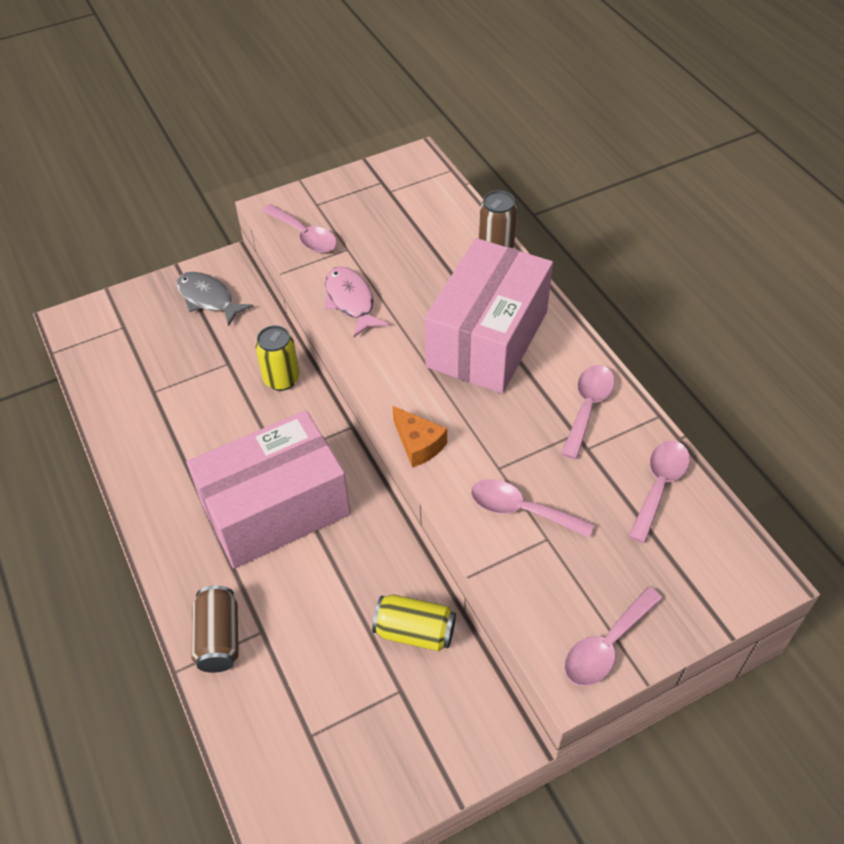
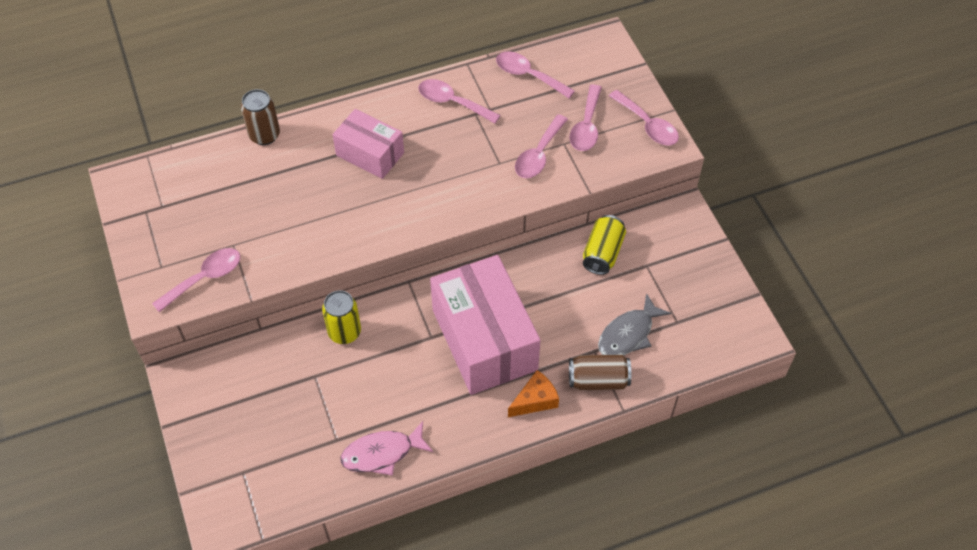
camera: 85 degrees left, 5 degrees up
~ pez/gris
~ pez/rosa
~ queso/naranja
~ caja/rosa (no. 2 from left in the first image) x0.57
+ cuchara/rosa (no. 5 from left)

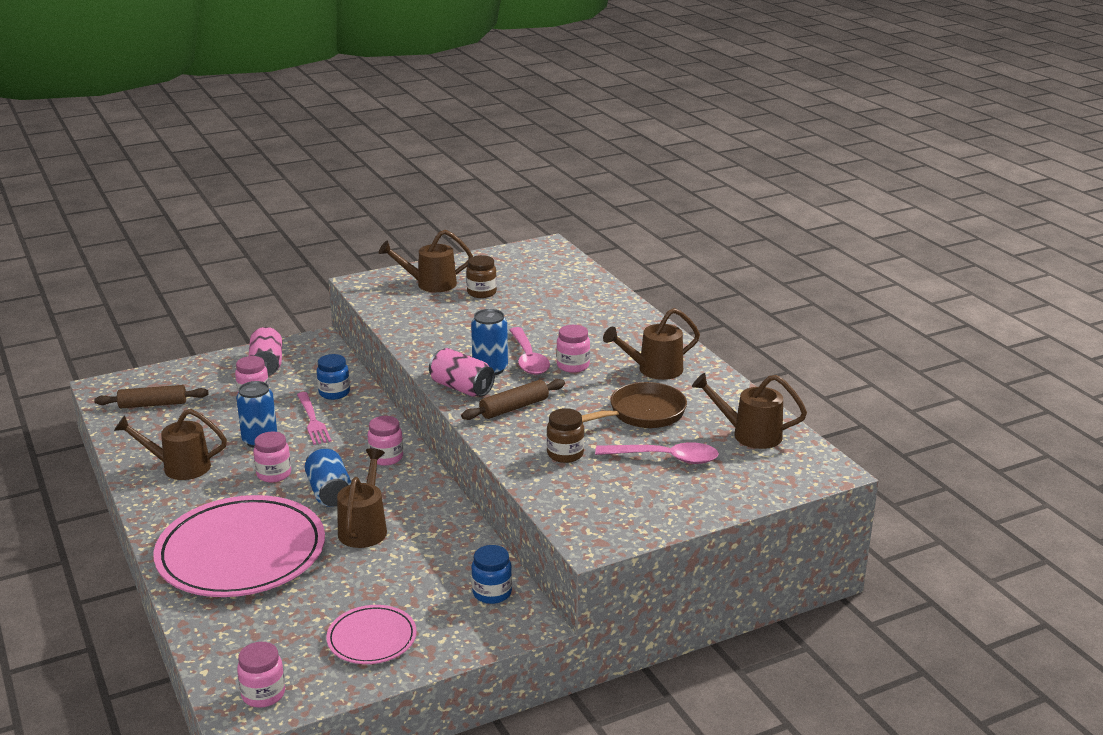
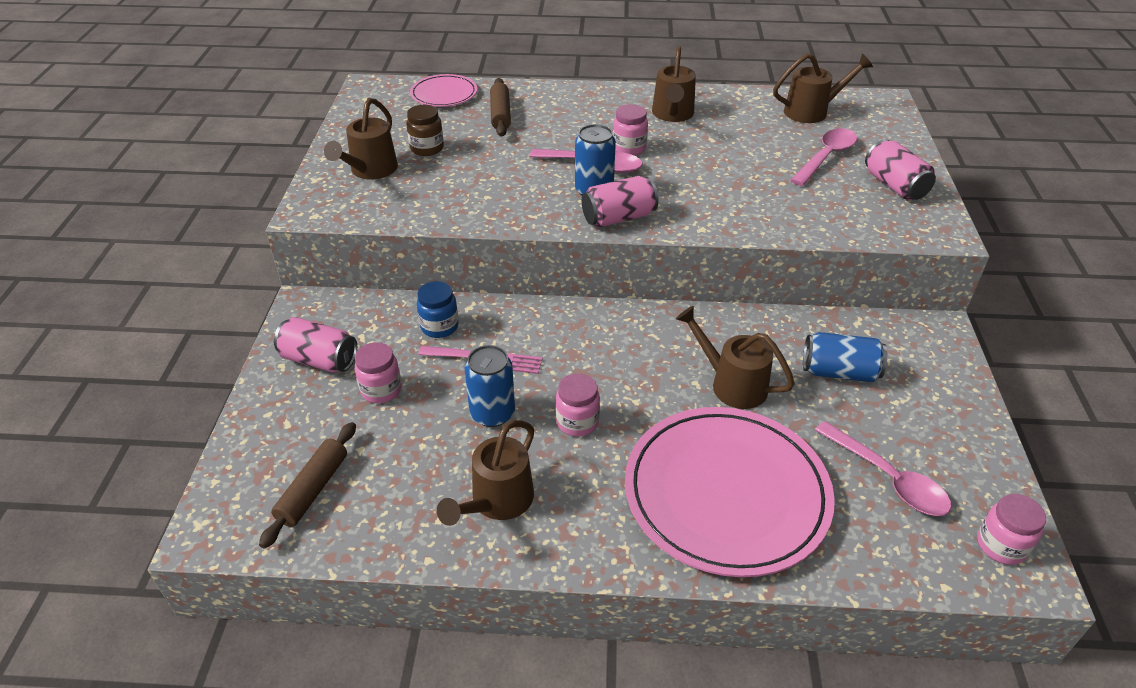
camera: 60 degrees left, 15 degrees up
~ lata/azul (no. 2 from left in the first image) to lata/azul (no. 3 from left)
~ plato/rosa (no. 2 from left in the first image) to plato/rosa (no. 1 from left)
- tarro/rosa (no. 4 from left)
~ rodillo/marrón (no. 2 from left)
- tarro/azul (no. 2 from left)
- tarro/marrón (no. 2 from left)
- sartén/marrón
~ regadera/marrón (no. 5 from left) 150 degrees counterclockwise
+ cuchara/rosa (no. 3 from left)
+ lata/rosa (no. 3 from left)

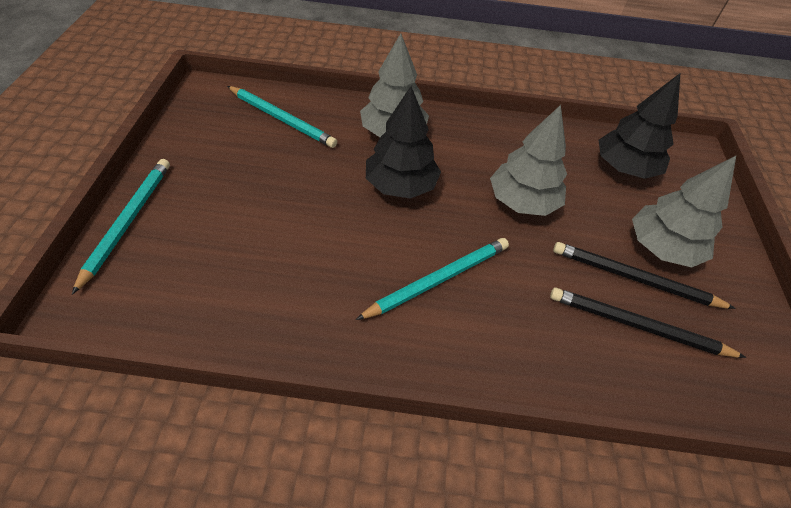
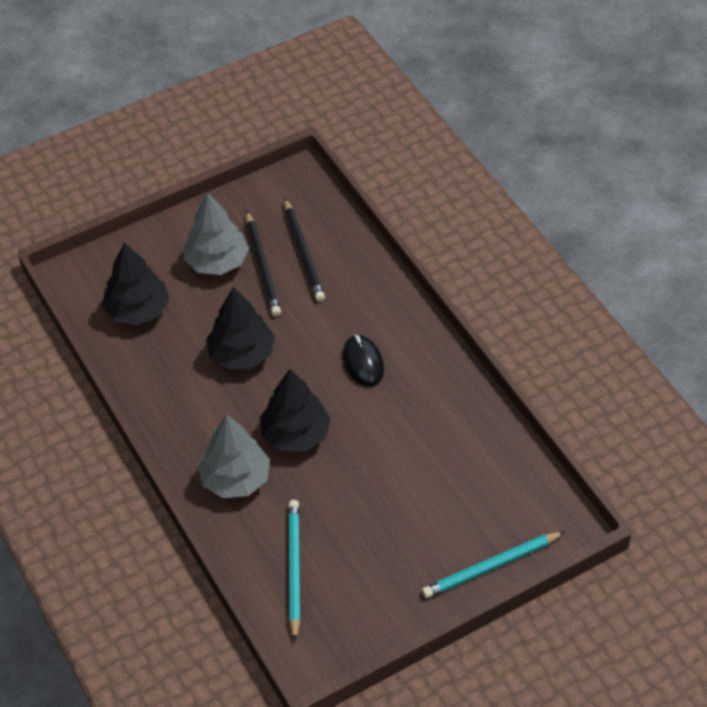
camera: 120 degrees left, 0 degrees up
~ lápiz/turquesa (no. 3 from left) to ratón/negro
~ árbol/gris (no. 2 from left) to árbol/negro (no. 2 from left)

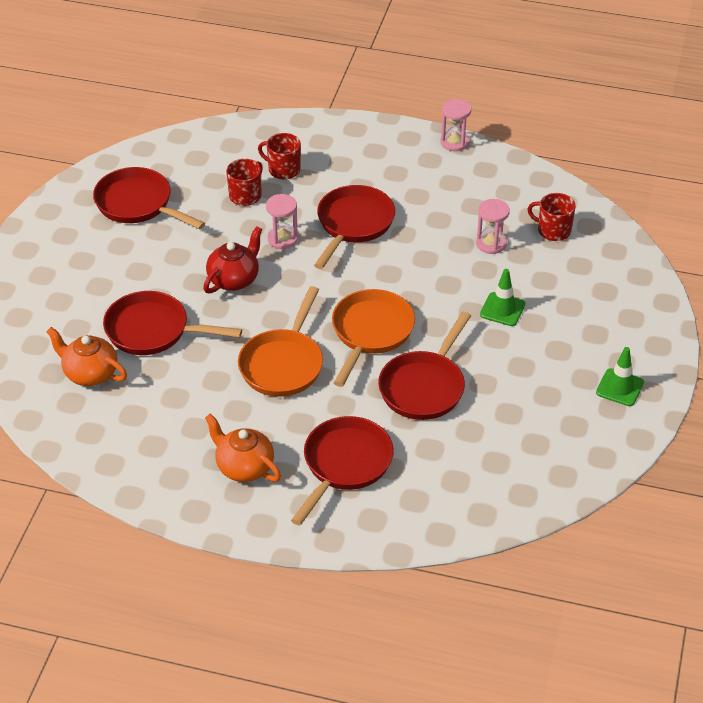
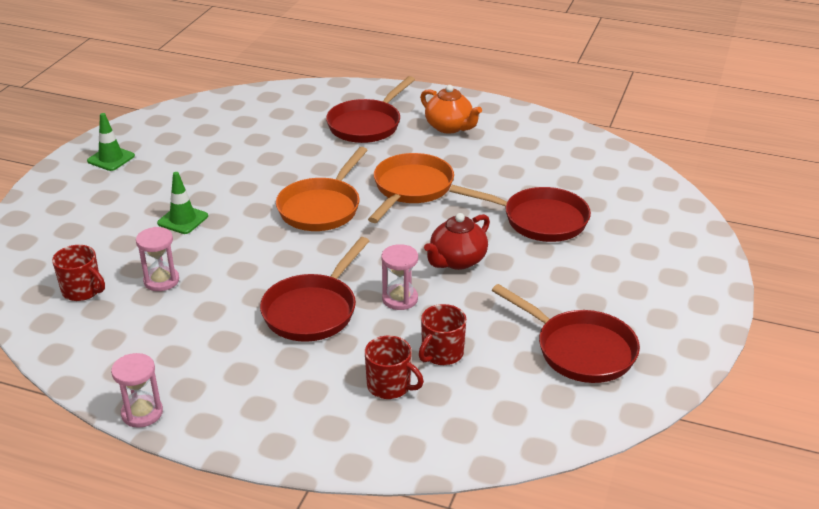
camera: 175 degrees left, 10 degrees down
- tetera/naranja (no. 1 from left)
- sartén/rojo (no. 5 from left)

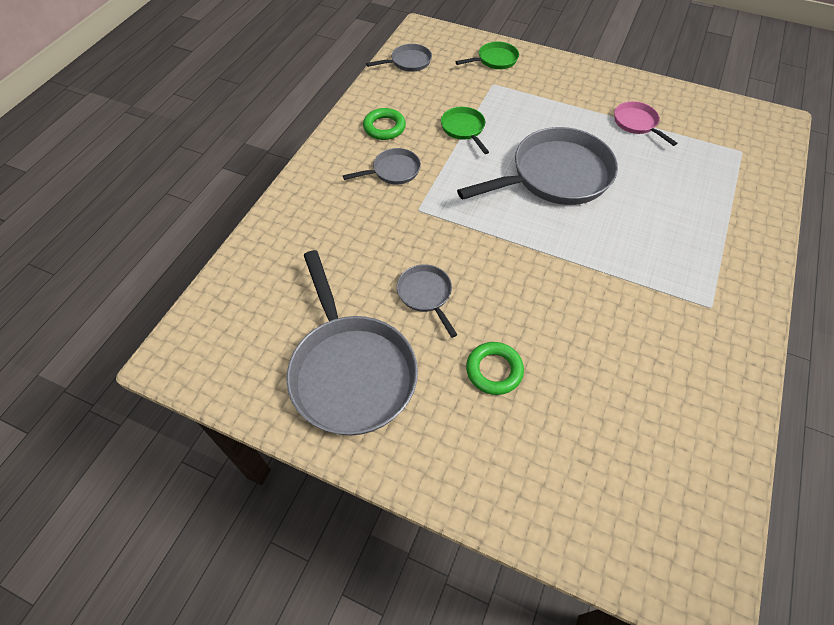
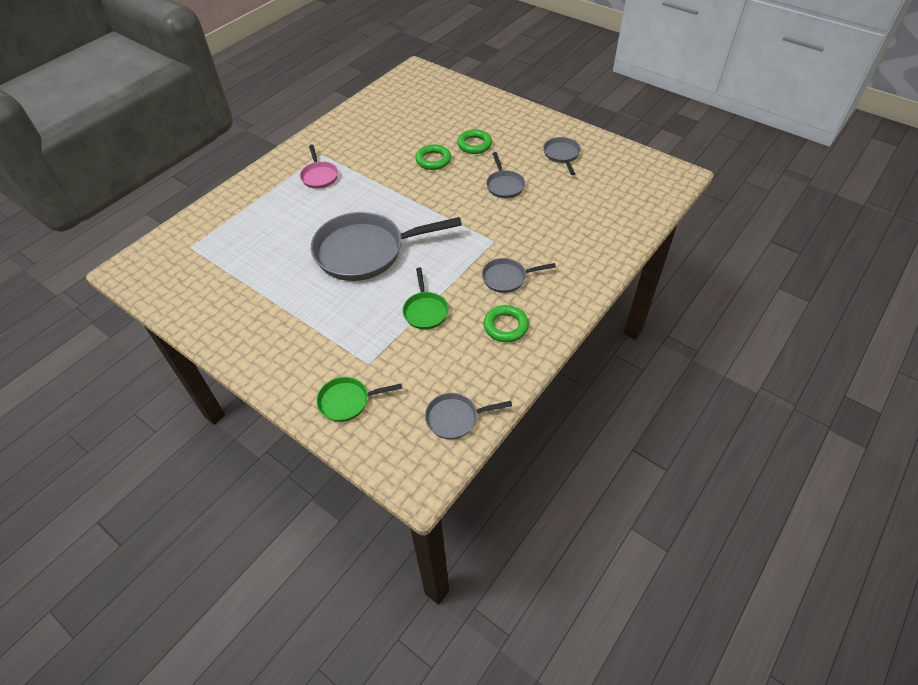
camera: 165 degrees left, 5 degrees down
~ sartén/gris (no. 1 from left in the first image) x0.47
~ sartén/rosa
+ anillo/verde (no. 1 from left)

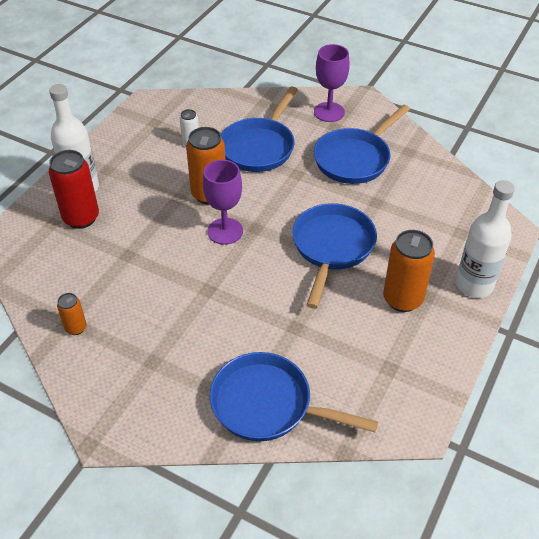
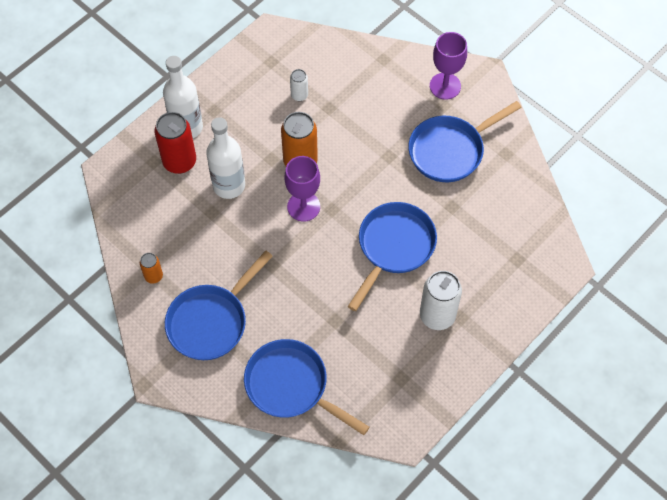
camera: 15 degrees right, 15 degrees up
~ sartén/azul (no. 1 from left)
~ lata/naranja (no. 3 from left) to lata/blanco (no. 2 from left)
~ botella/blanco (no. 2 from left)

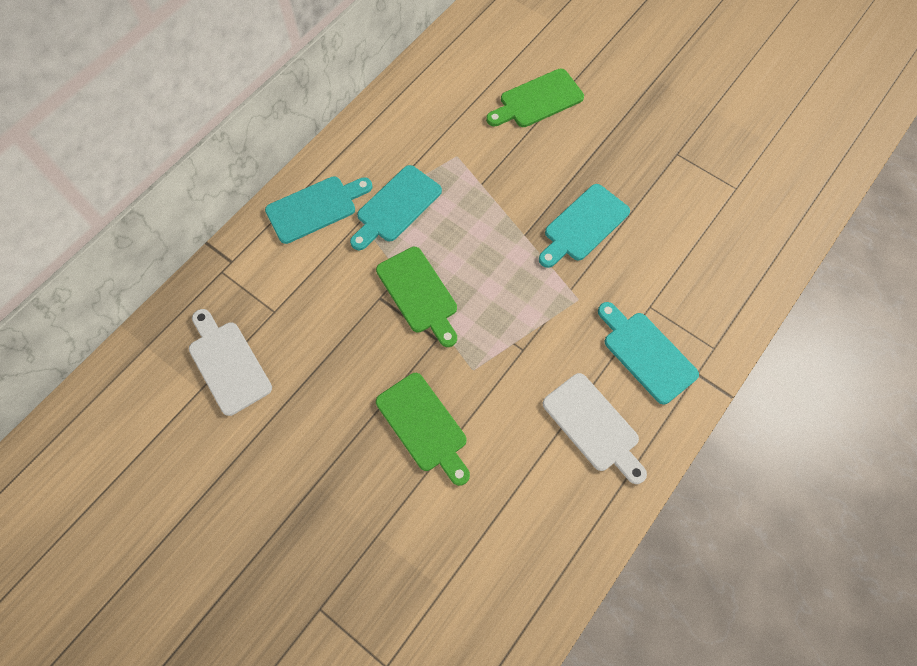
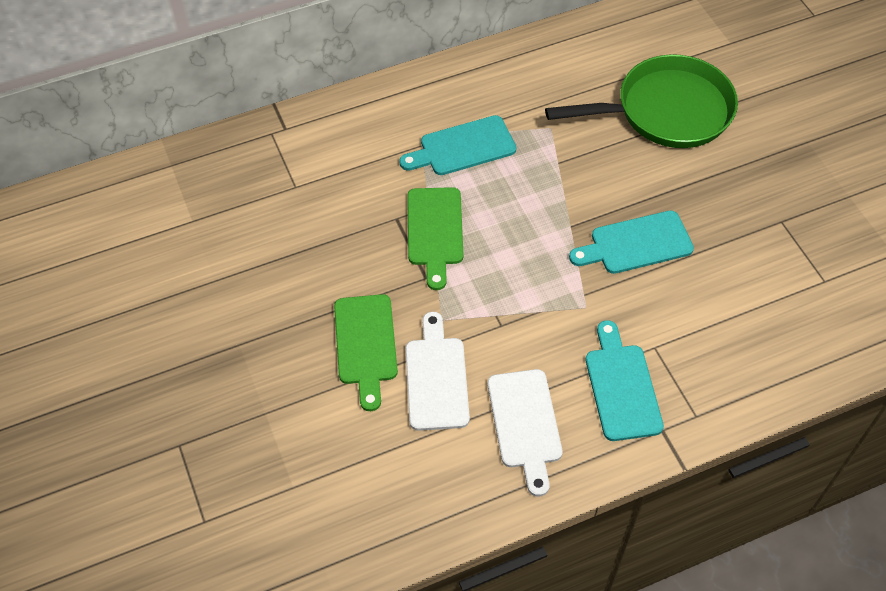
camera: 30 degrees right, 10 degrees down
~ tabla de cortar/blanco (no. 1 from left)
- tabla de cortar/turquesa (no. 1 from left)
~ tabla de cortar/verde (no. 3 from left) to sartén/verde

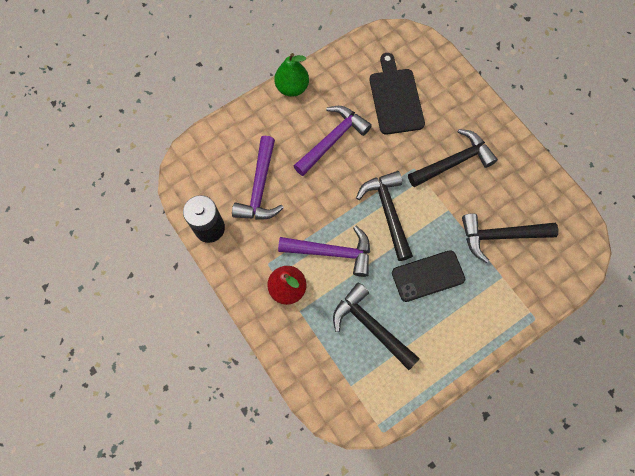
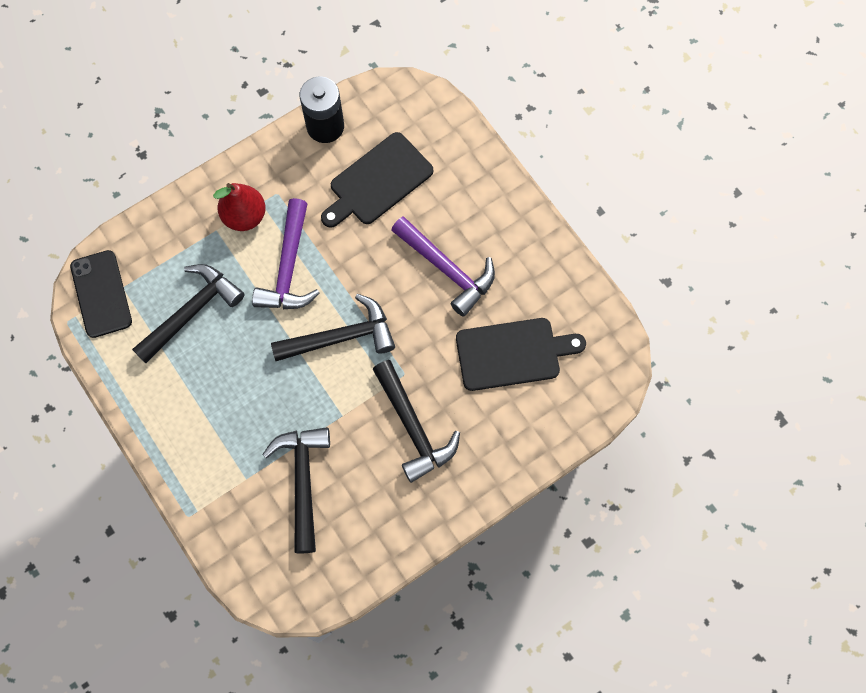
camera: 90 degrees right, 0 degrees up
~ martillo/morado (no. 1 from left) to tabla de cortar/negro (no. 1 from left)
- pera/verde
~ móvil/negro

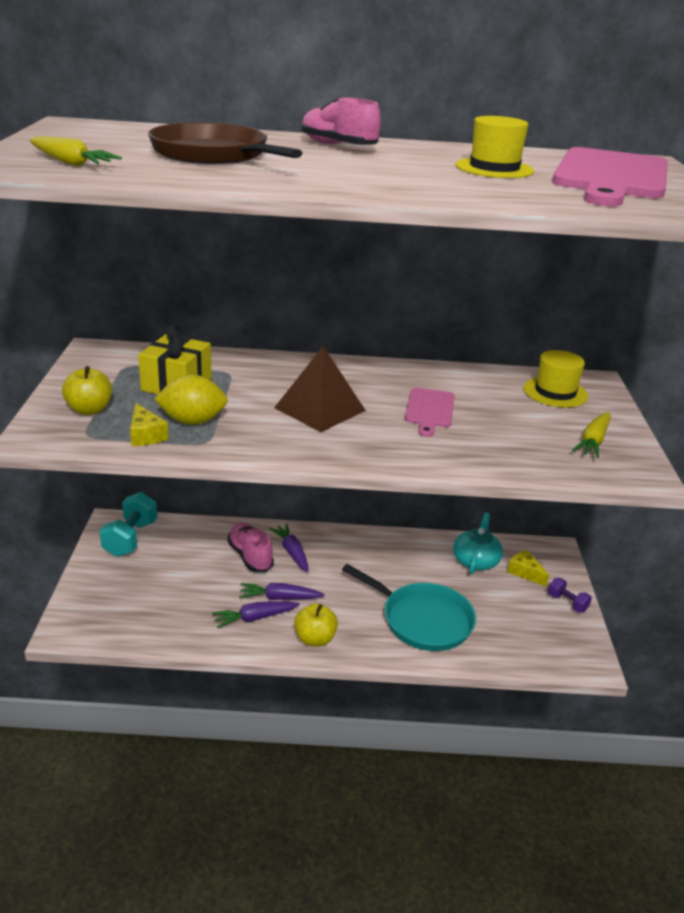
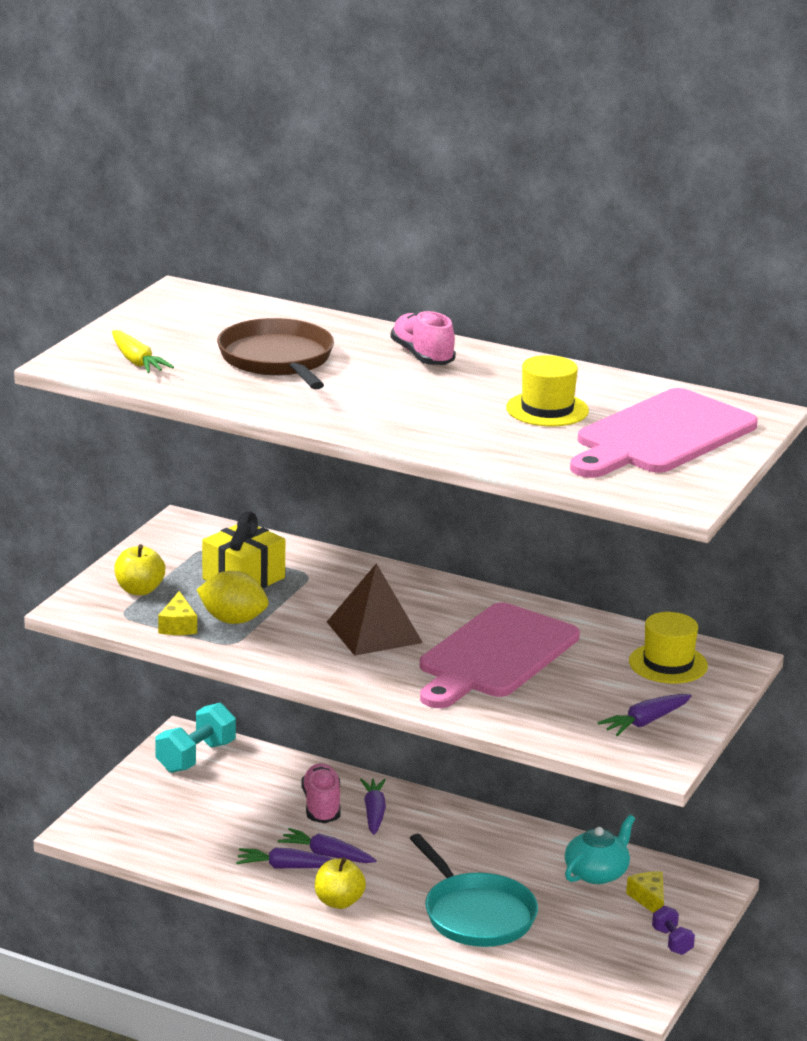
camera: 25 degrees right, 5 degrees down
~ tabla de cortar/rosa (no. 1 from left) x1.96
~ zanahoria/amarillo (no. 2 from left) to zanahoria/morado (no. 4 from left)

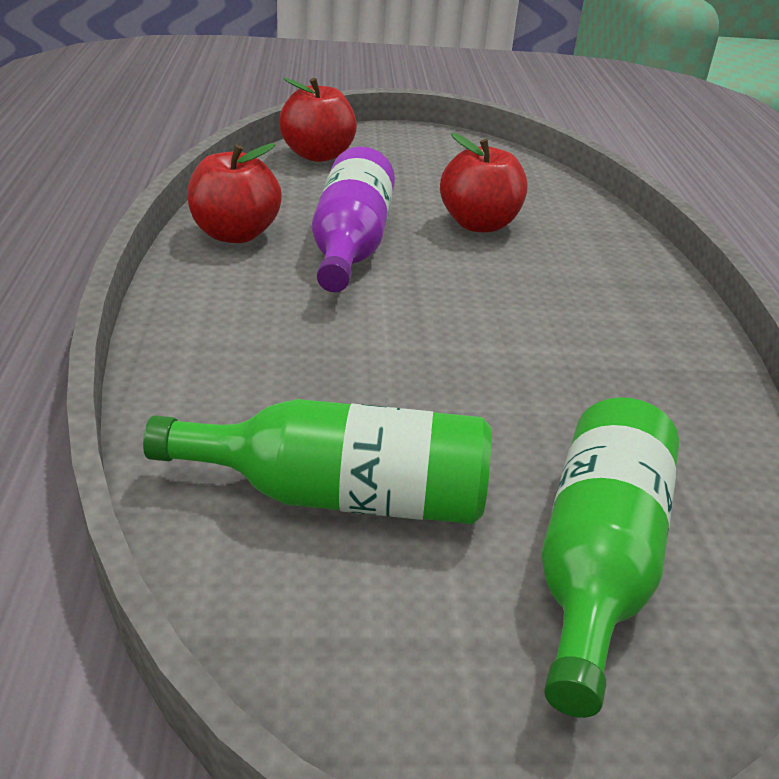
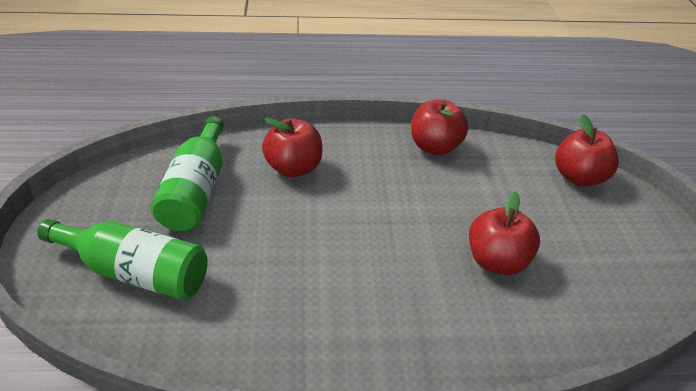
camera: 90 degrees right, 5 degrees up
- botella/morado
+ manzana/rojo (no. 1 from left)

